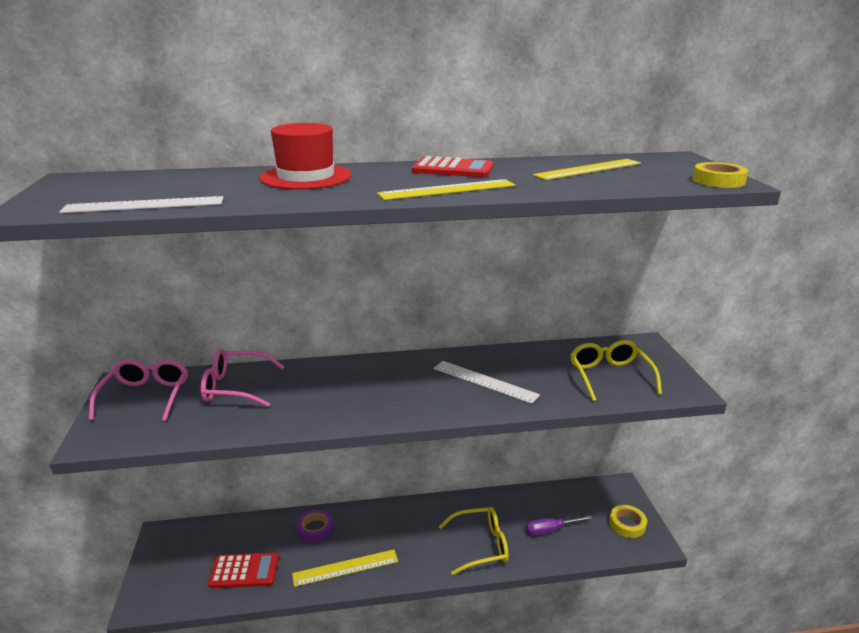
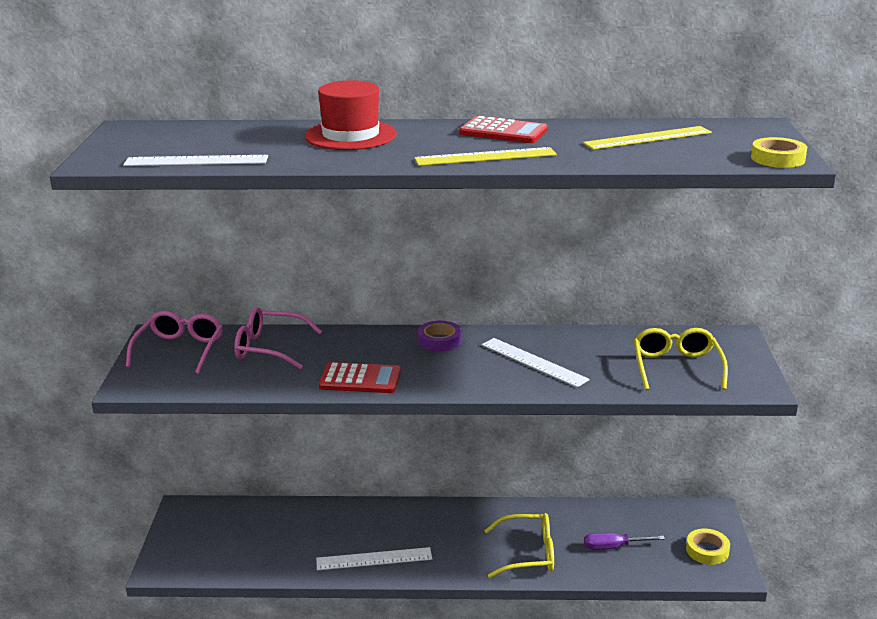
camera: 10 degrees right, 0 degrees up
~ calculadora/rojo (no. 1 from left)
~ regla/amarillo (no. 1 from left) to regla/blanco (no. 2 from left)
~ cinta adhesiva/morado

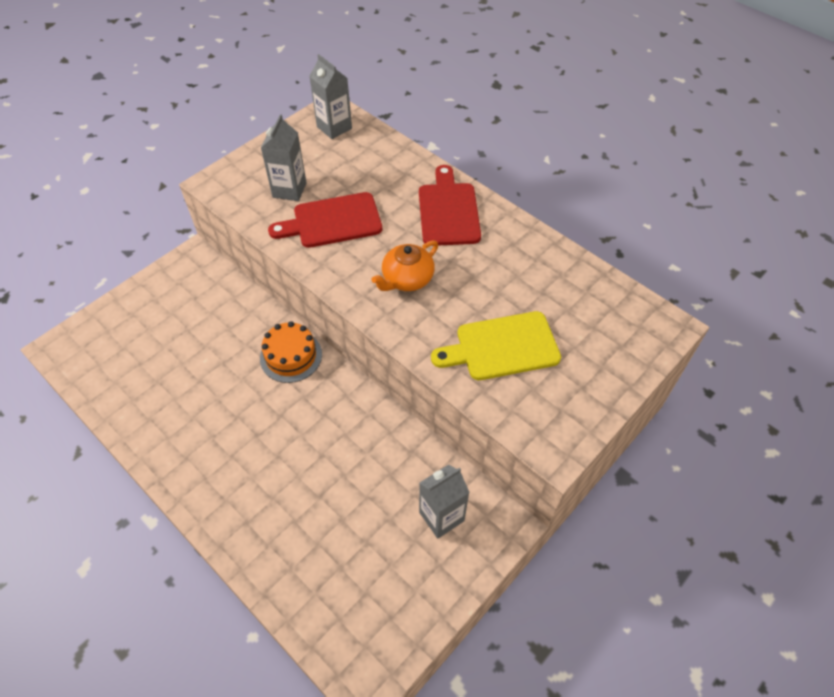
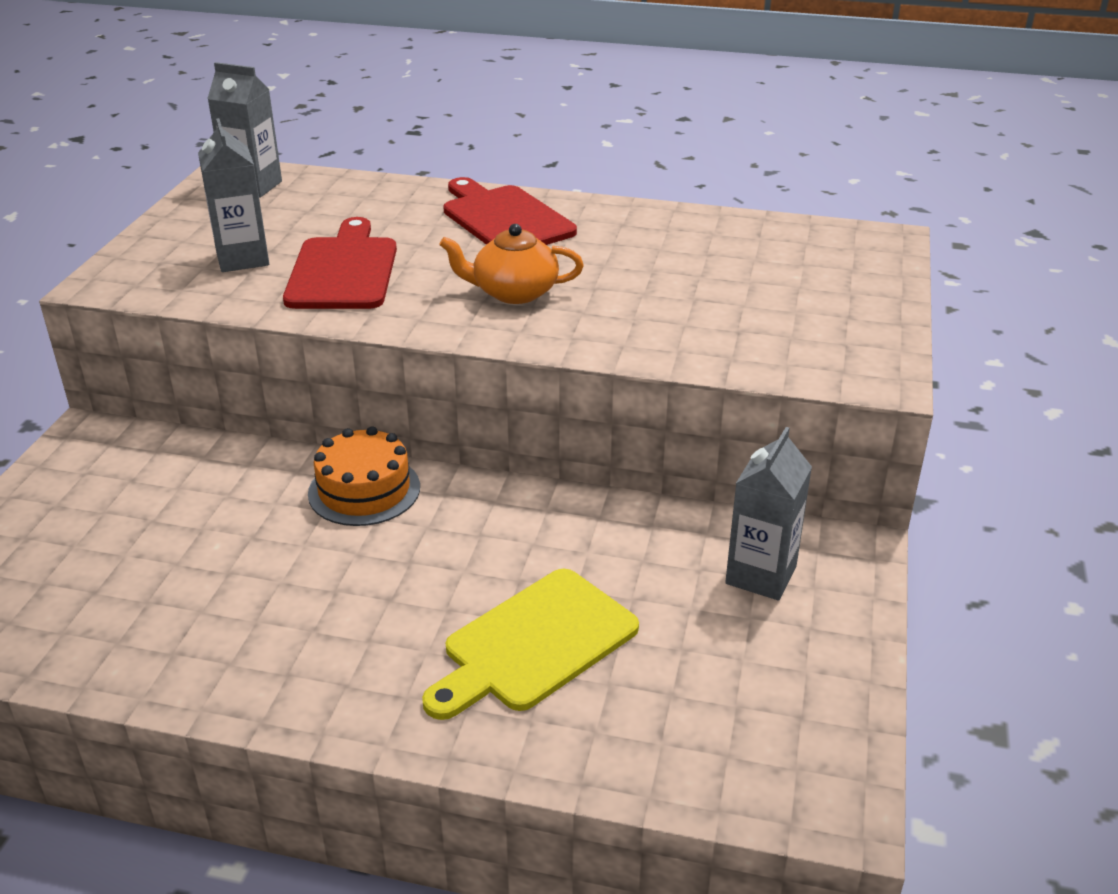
camera: 30 degrees left, 20 degrees down
~ tabla de cortar/rojo (no. 1 from left) 135 degrees clockwise
~ tetera/naranja 75 degrees clockwise
~ tabla de cortar/amarillo

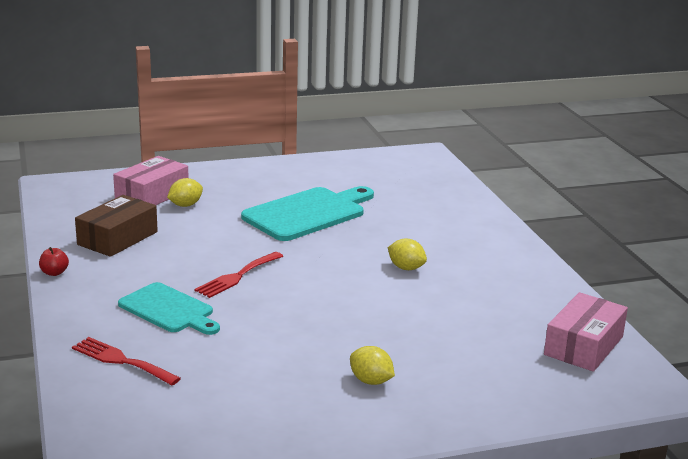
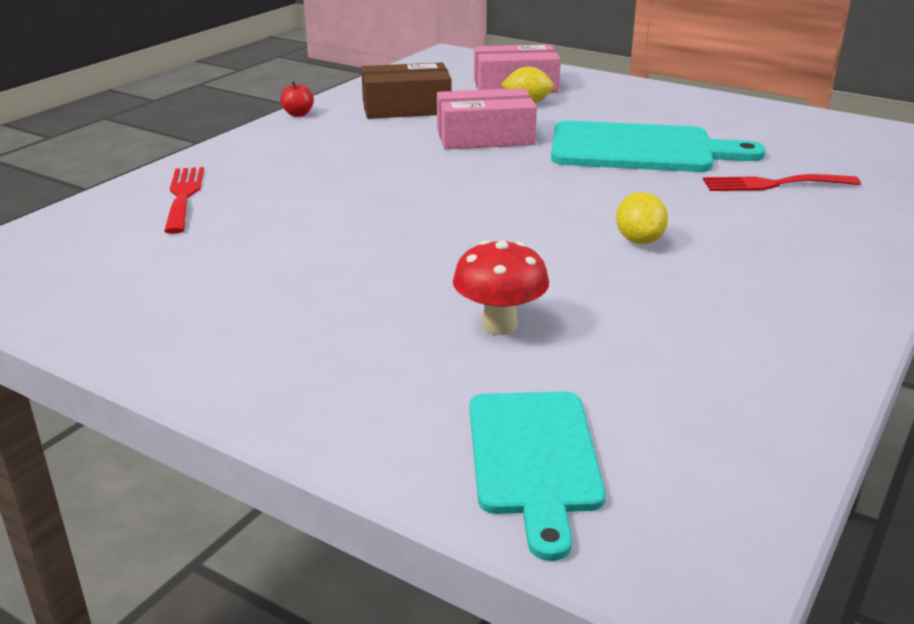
camera: 50 degrees right, 5 degrees up
~ tabla de cortar/turquesa (no. 1 from left)
~ tenedor/rojo (no. 2 from left)
- limón/amarillo (no. 2 from left)
~ caja/rosa (no. 2 from left in the first image) to caja/rosa (no. 1 from left)
+ seta/rojo

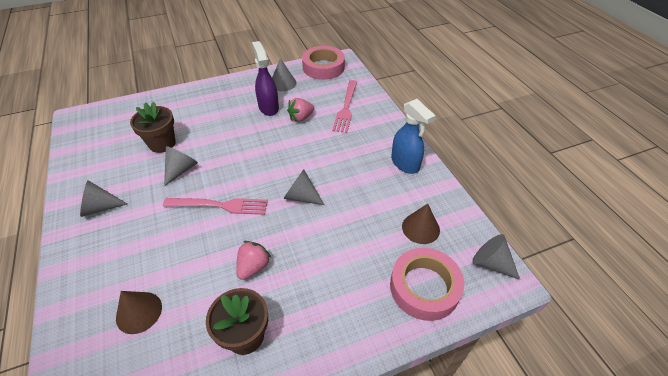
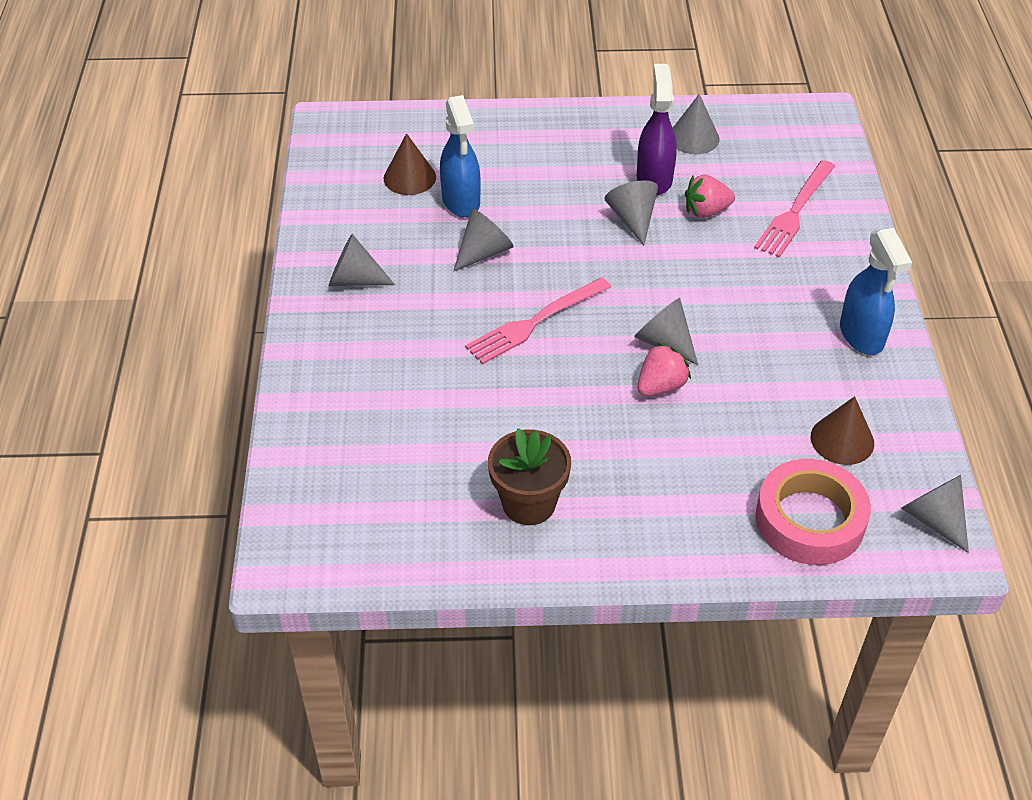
camera: 20 degrees right, 0 degrees up
~ cono/marrón (no. 1 from left)
~ maceta/marrón (no. 1 from left) to pulverizador/azul (no. 1 from left)
~ tenedor/rosa (no. 1 from left) 120 degrees clockwise
~ fresa/rosa (no. 1 from left)
- cinta adhesiva/rosa (no. 1 from left)
+ cono/gris (no. 3 from left)

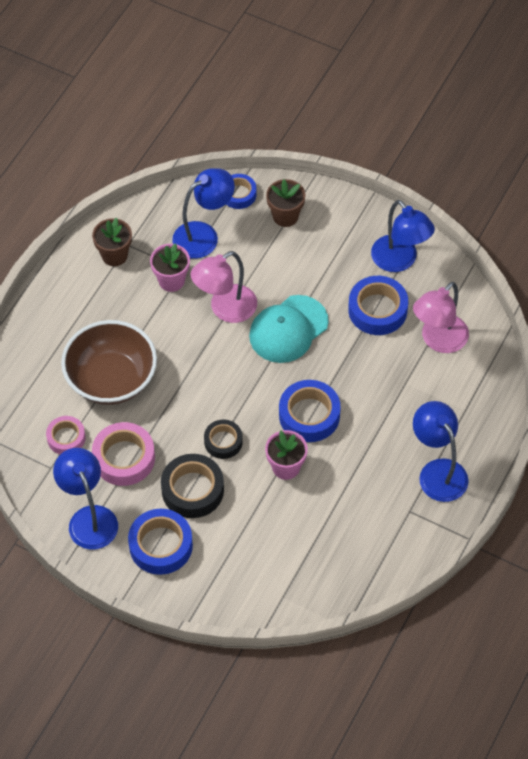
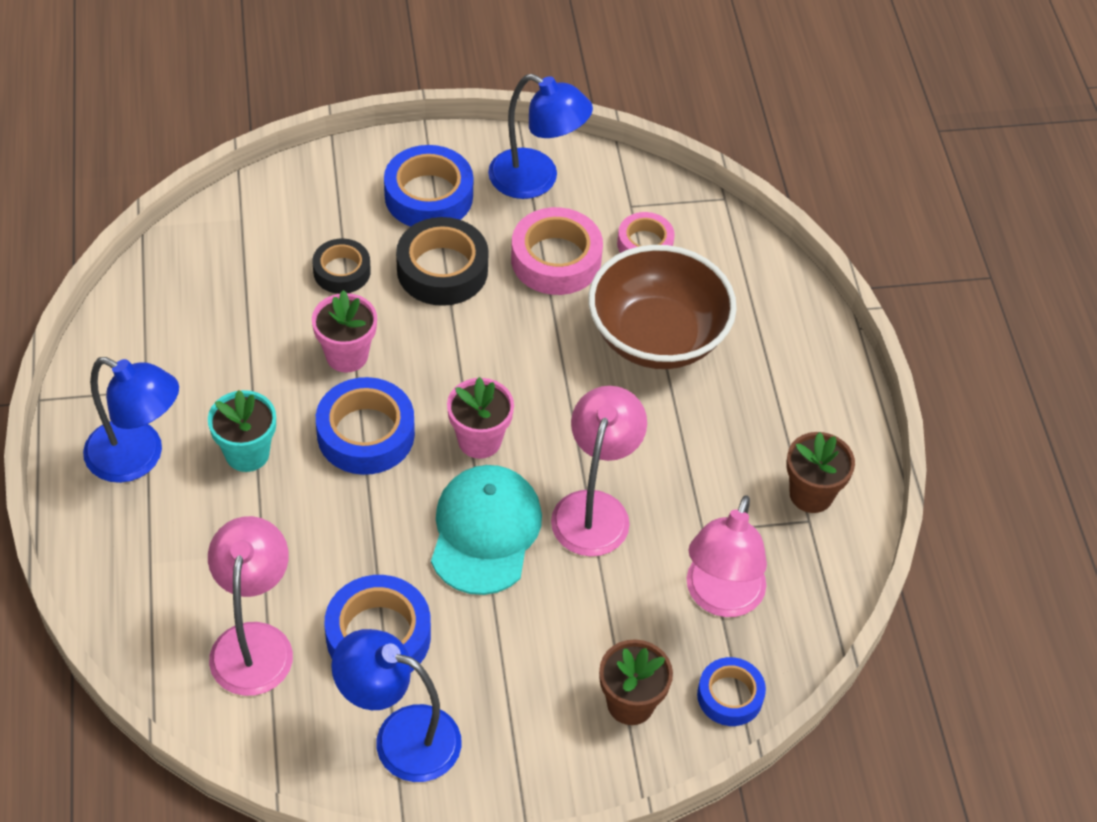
camera: 140 degrees right, 5 degrees down
~ maceta/rosa (no. 1 from left in the first image) to maceta/rosa (no. 2 from left)
~ lámpara/azul (no. 2 from left) to lámpara/rosa (no. 3 from left)
~ cinta adhesiva/negro (no. 2 from left in the first image) to cinta adhesiva/negro (no. 1 from left)
+ maceta/turquesa

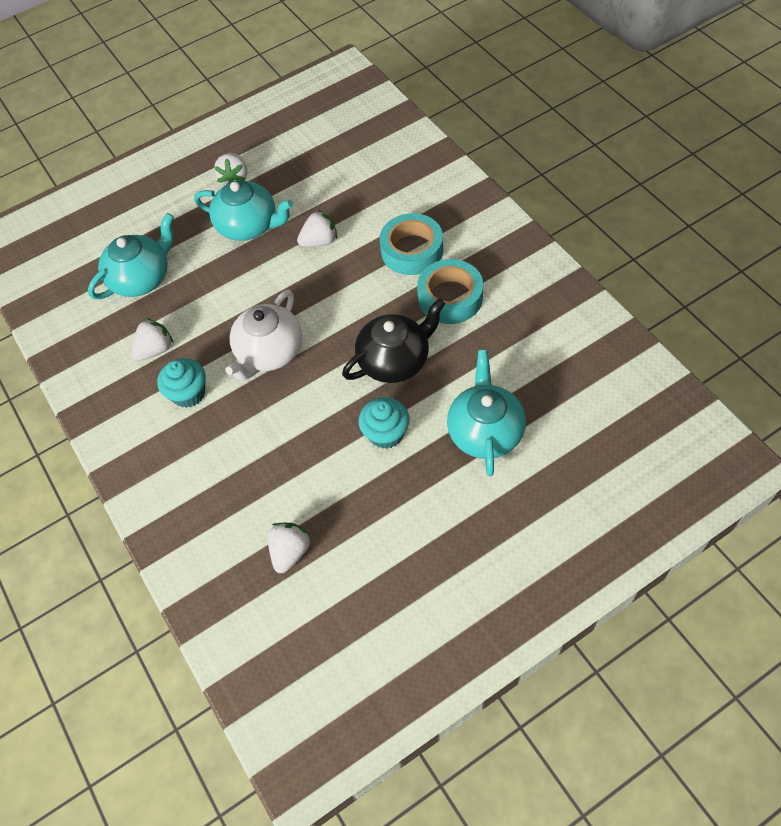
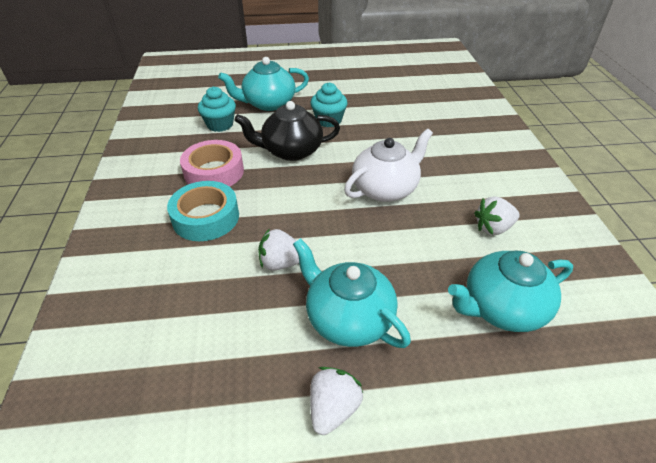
camera: 160 degrees left, 15 degrees down
~ magdalena/turquesa (no. 1 from left)
- fresa/blanco (no. 3 from left)
~ cinta adhesiva/turquesa (no. 2 from left) to cinta adhesiva/rosa
~ tetera/turquesa (no. 3 from left in the first image) 45 degrees clockwise

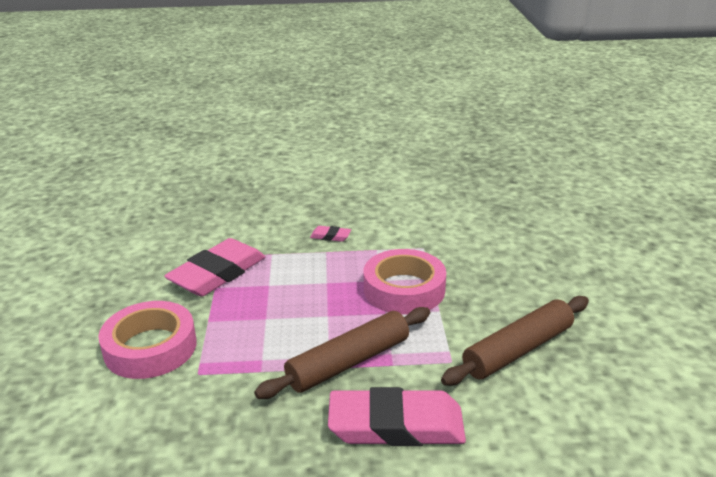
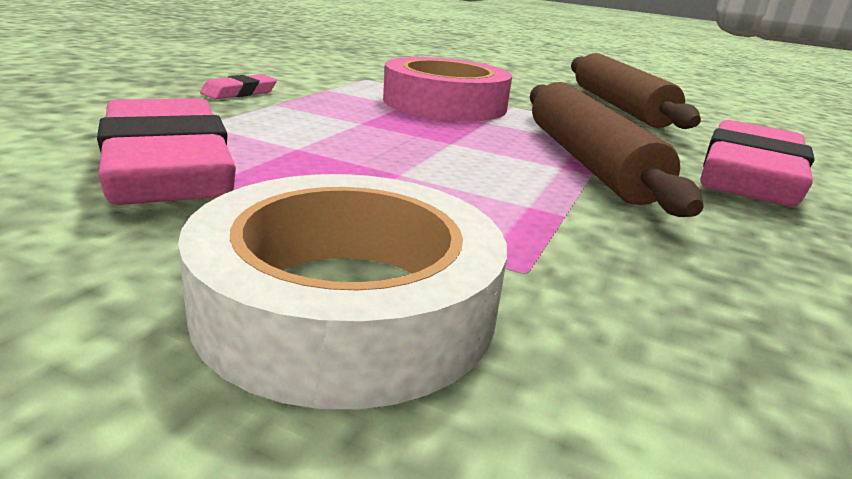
camera: 65 degrees left, 5 degrees down
~ cinta adhesiva/rosa (no. 1 from left) to cinta adhesiva/blanco

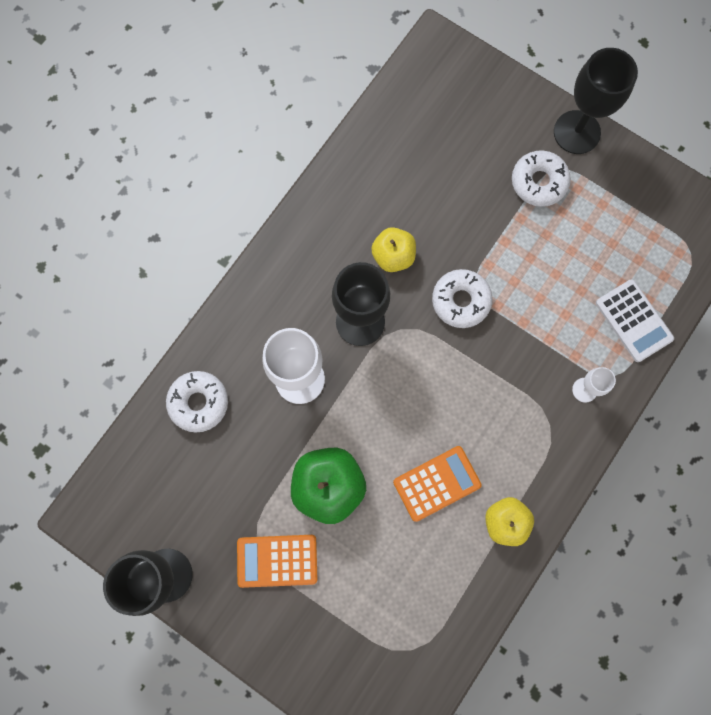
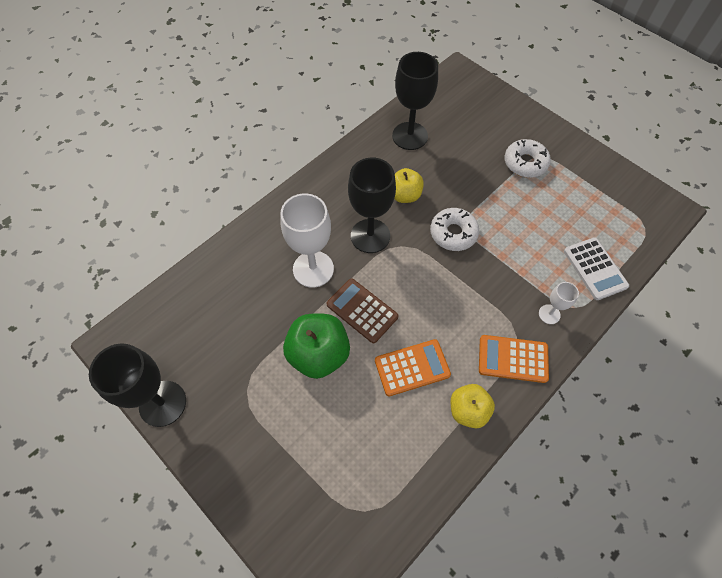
camera: 10 degrees right, 15 degrees down
- rosquilla/blanco (no. 1 from left)
~ calculadora/naranja (no. 1 from left in the first image) to calculadora/naranja (no. 2 from left)
~ copa/negro (no. 3 from left)
+ calculadora/marrón

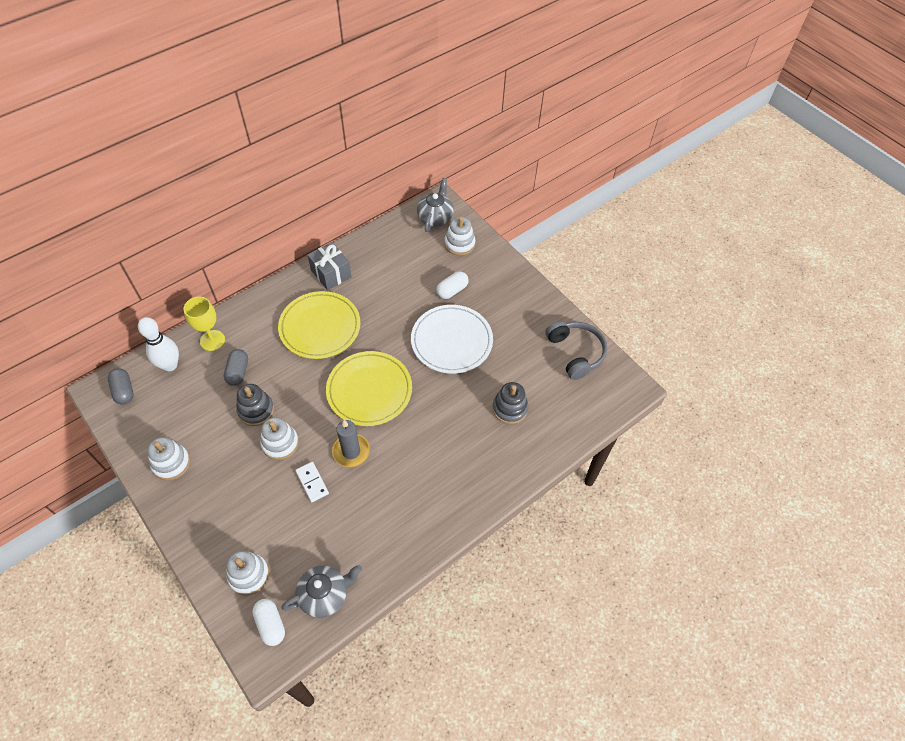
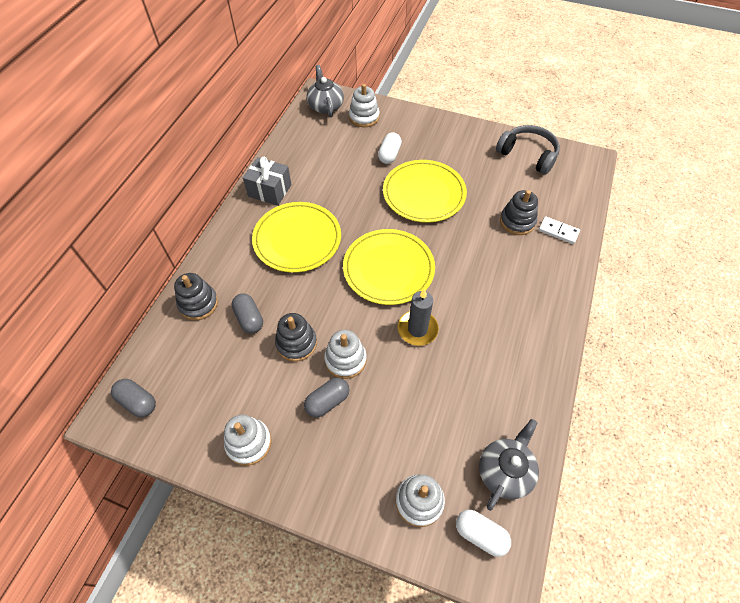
camera: 30 degrees left, 0 degrees up
- bolo/blanco
~ copa/amarillo to juguete apilable/gris (no. 1 from left)
~ ficha de dominó/blanco
~ plato/blanco to plato/amarillo (no. 3 from left)
+ cápsula/gris (no. 3 from left)

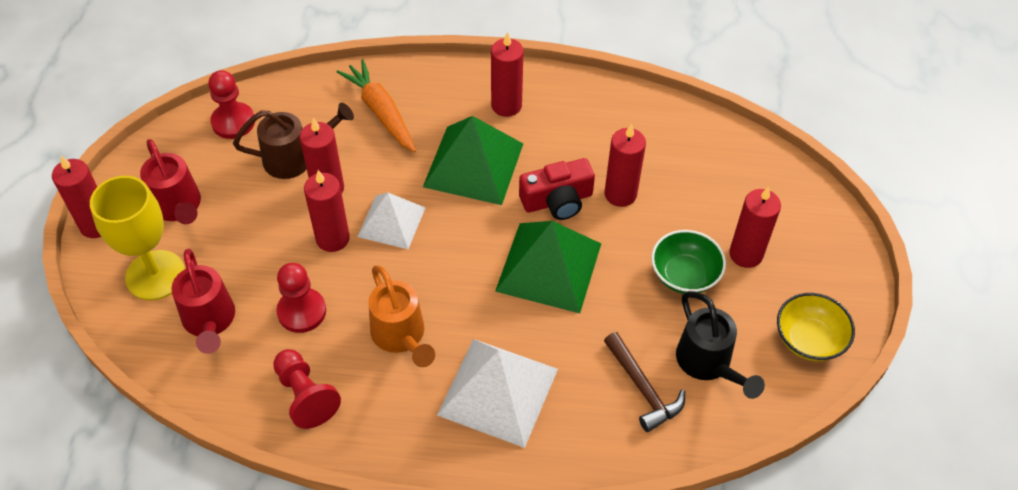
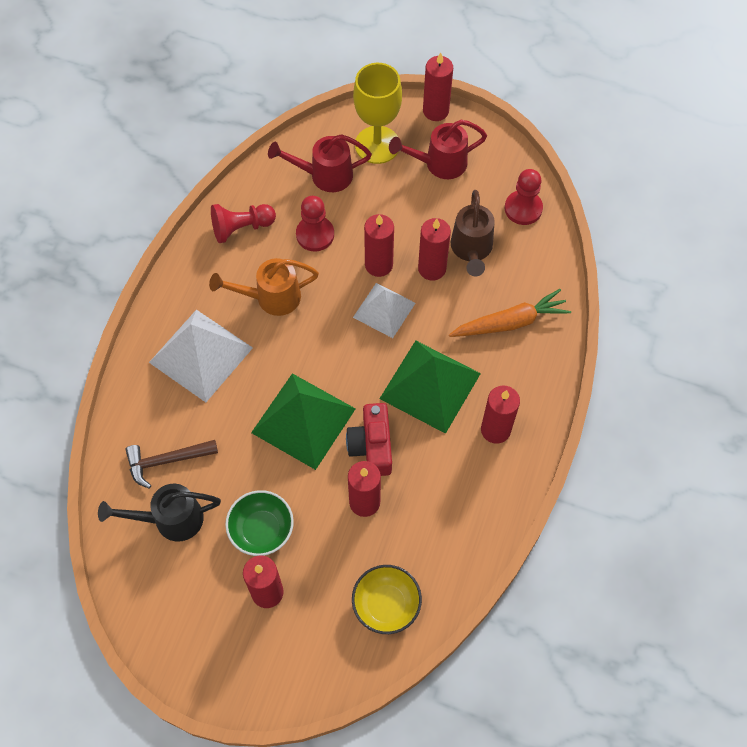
camera: 105 degrees right, 10 degrees up
~ cuenco/amarillo

